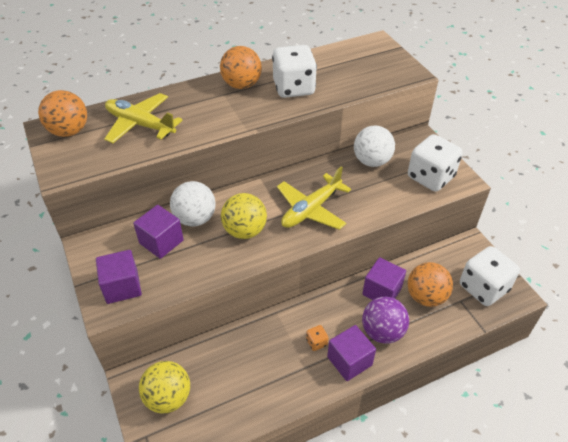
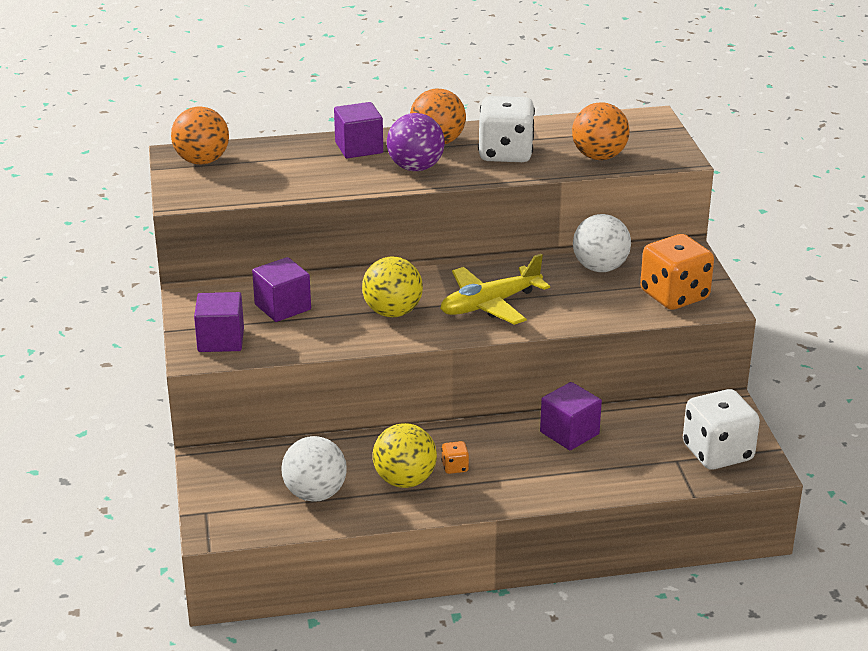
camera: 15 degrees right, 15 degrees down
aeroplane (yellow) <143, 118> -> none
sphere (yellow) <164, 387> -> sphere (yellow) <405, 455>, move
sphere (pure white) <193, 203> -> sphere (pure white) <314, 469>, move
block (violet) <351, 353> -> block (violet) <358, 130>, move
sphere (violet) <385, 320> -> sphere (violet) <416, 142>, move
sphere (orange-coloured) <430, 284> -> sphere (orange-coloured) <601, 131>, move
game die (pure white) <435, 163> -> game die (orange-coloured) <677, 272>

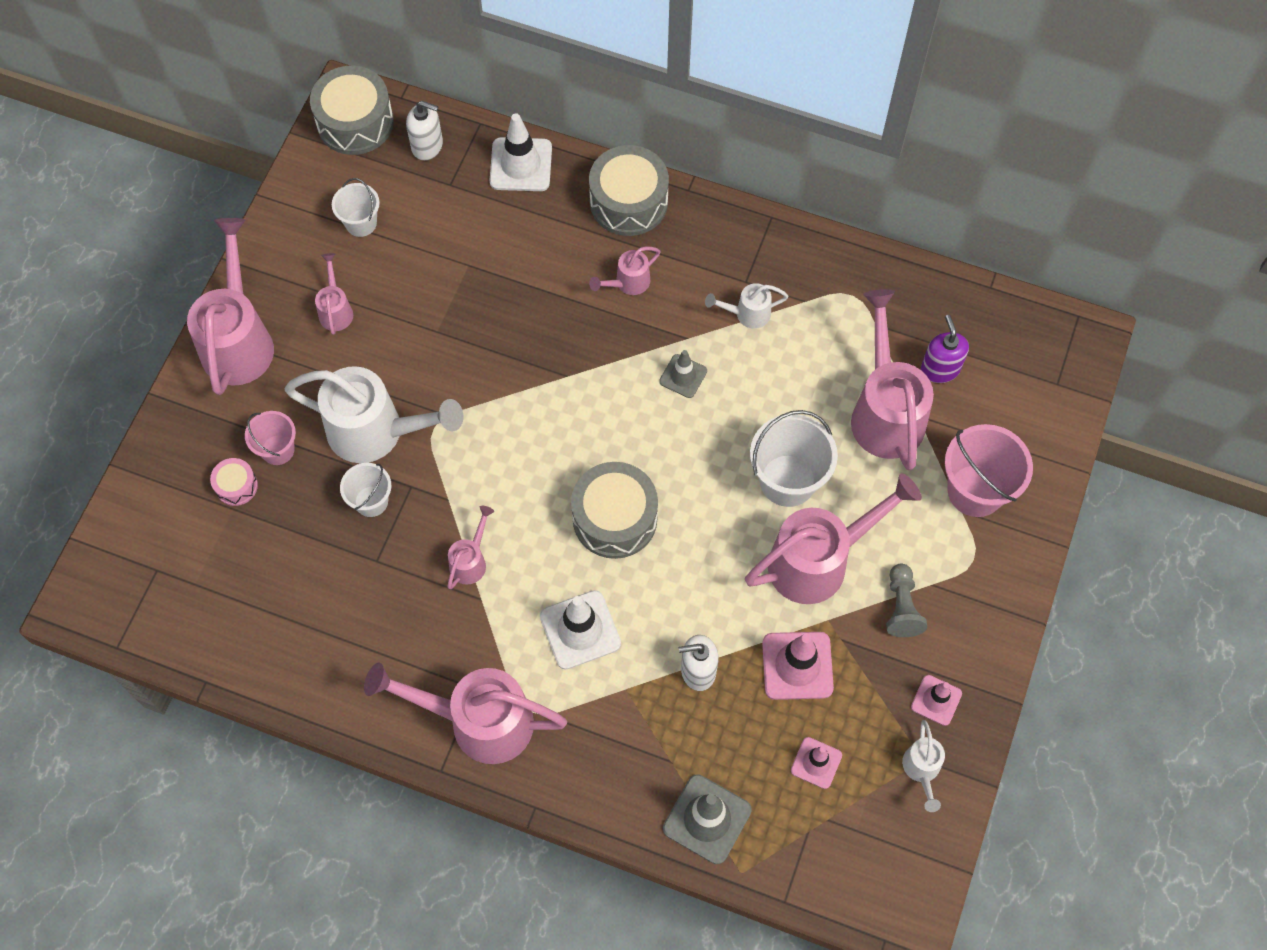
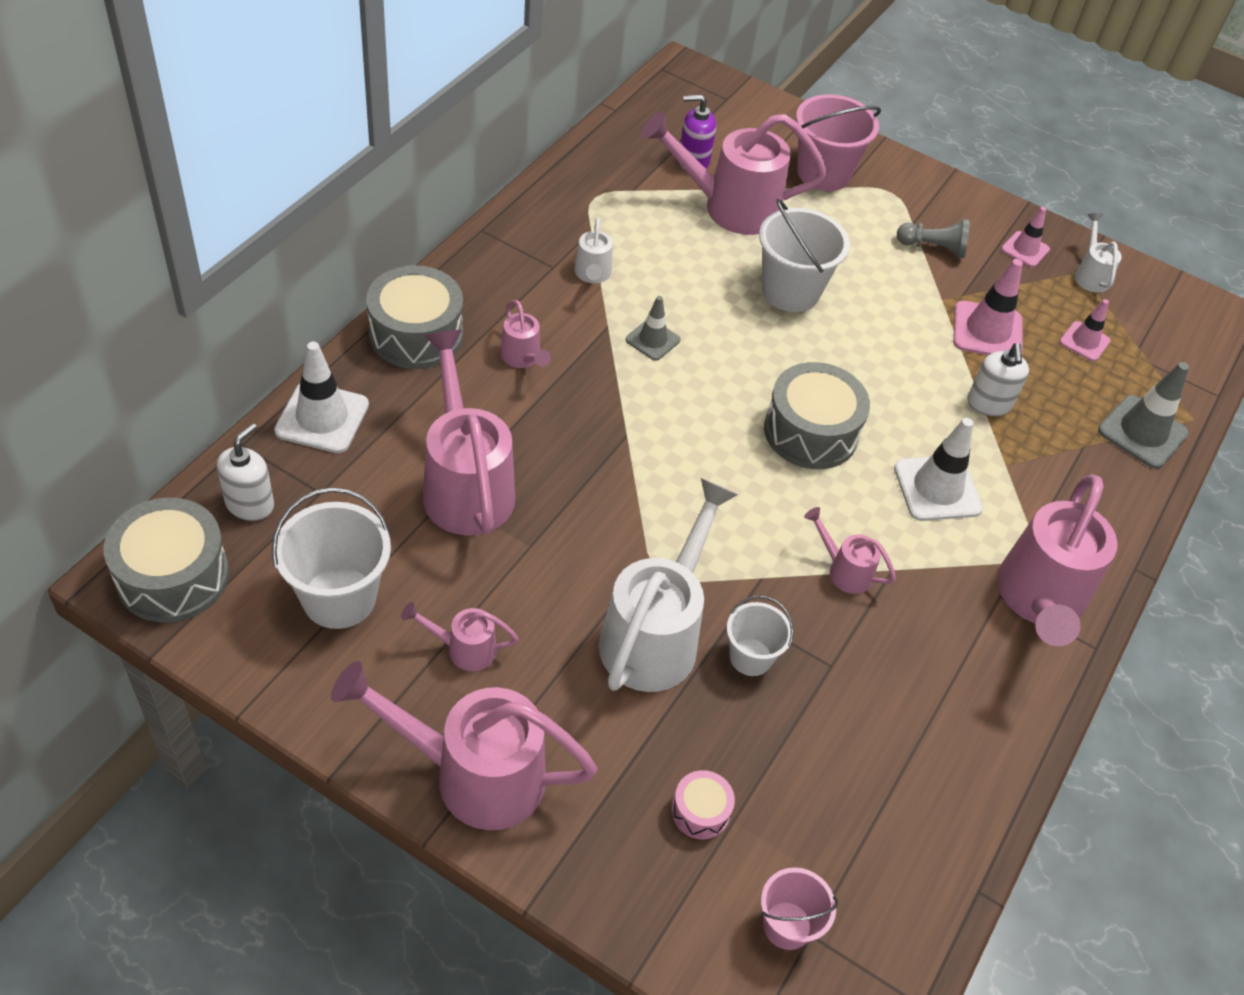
camera: 85 degrees left, 15 degrees down
bucket (rose-pink) <270, 438> -> bucket (rose-pink) <799, 909>, move
watering can (rose-pink) <833, 538> -> watering can (rose-pink) <469, 433>, move
watering can (pure white) <923, 766> -> watering can (pure white) <1098, 253>, 105 degrees counterclockwise
bucket (pure white) <356, 207> -> bucket (pure white) <331, 558>, x1.69

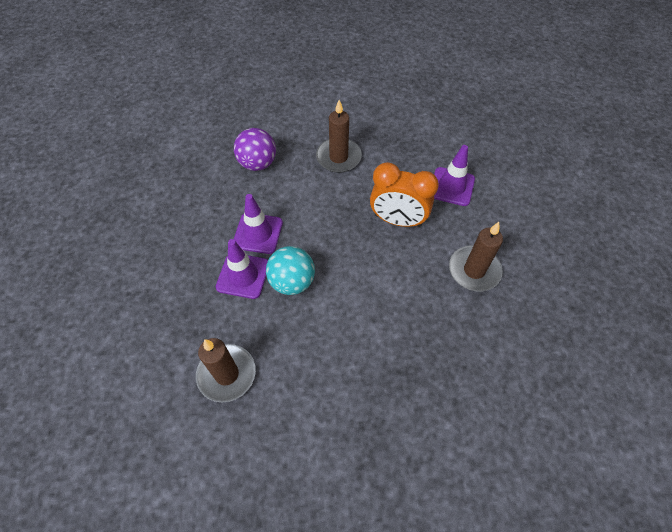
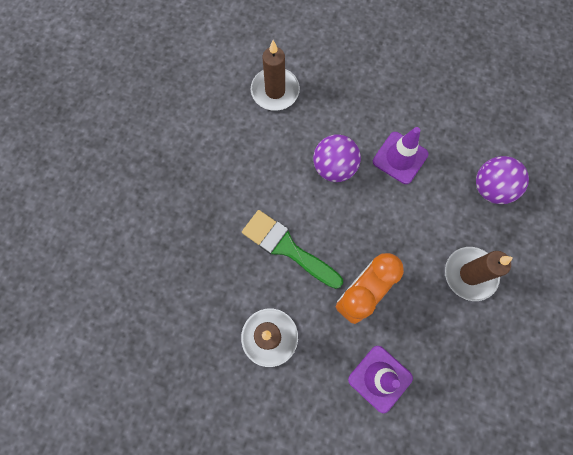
camera: 115 degrees right, 15 degrees up
road cone (violet) <242, 269> -> none
none -> brush (leaf-green) <292, 249>
sphere (teal) <290, 270> -> sphere (violet) <337, 158>

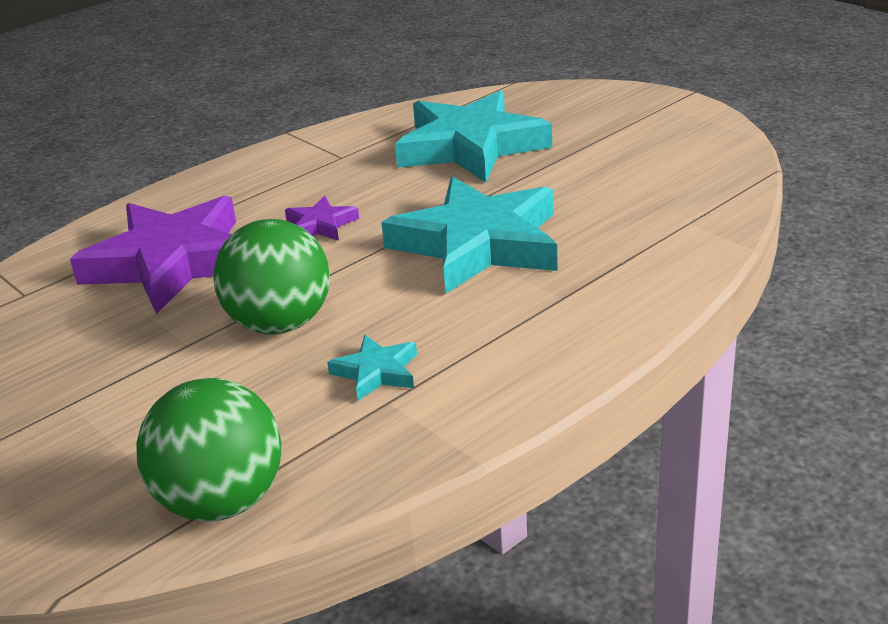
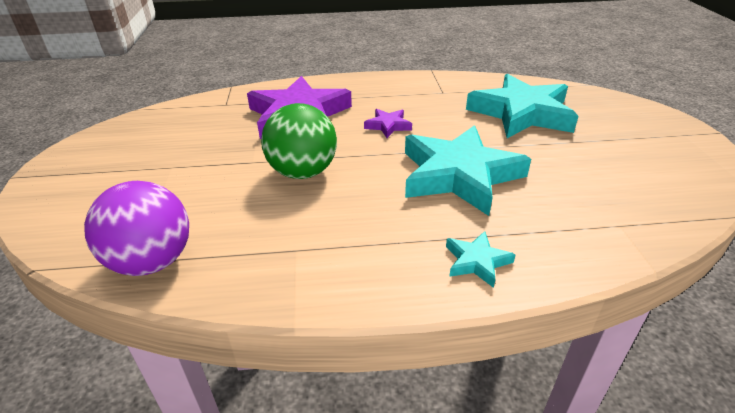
camera: 35 degrees right, 5 degrees up
star (teal) <372, 368> -> star (teal) <481, 259>, move
sphere (leaf-green) <208, 449> -> sphere (violet) <136, 228>

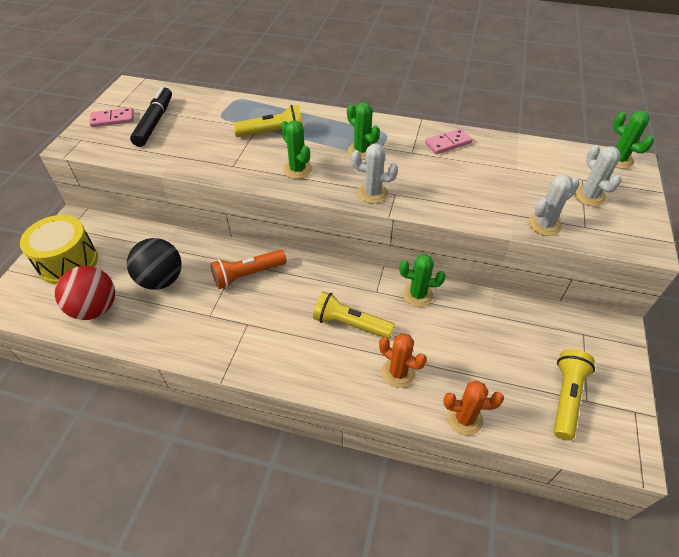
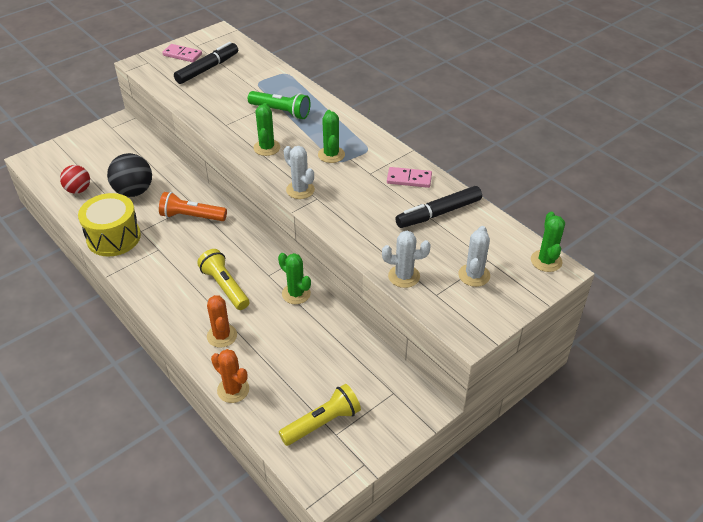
camera: 35 degrees right, 5 degrees down
none -> marker pen (ebony) <438, 207>
toy drum (yellow) <59, 249> -> toy drum (yellow) <109, 224>, move
flashlight (yellow) <268, 121> -> flashlight (leaf-green) <279, 105>
sphere (red) <85, 293> -> sphere (red) <75, 179>, x0.66

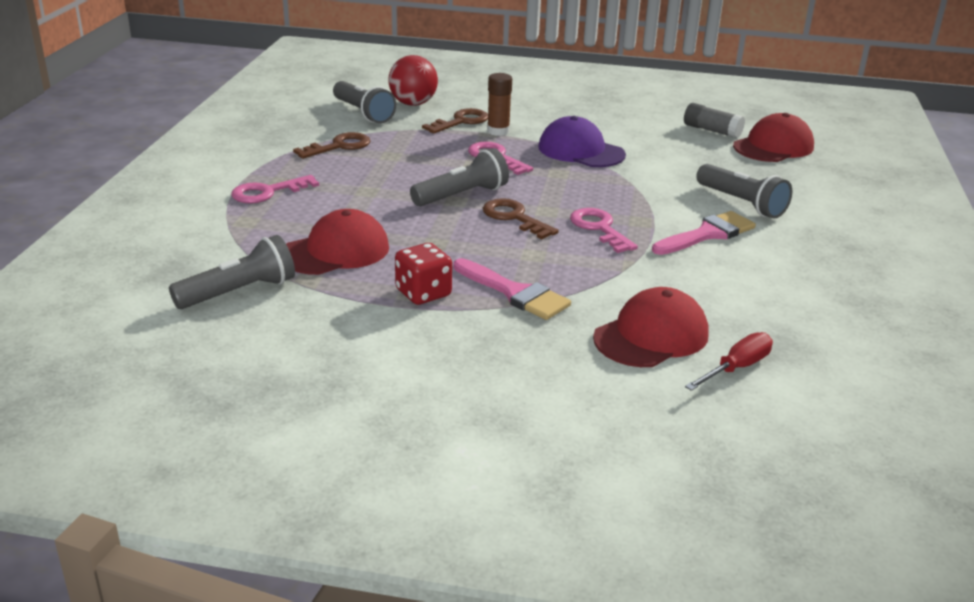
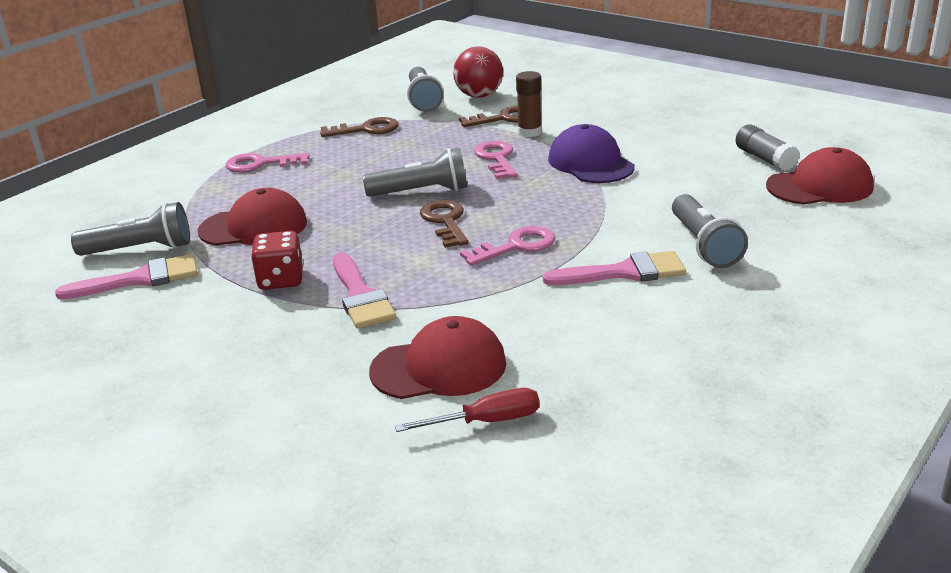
camera: 30 degrees right, 0 degrees up
none -> brush (rose-pink) <126, 277>
key (rose-pink) <604, 230> -> key (rose-pink) <507, 246>, 60 degrees clockwise

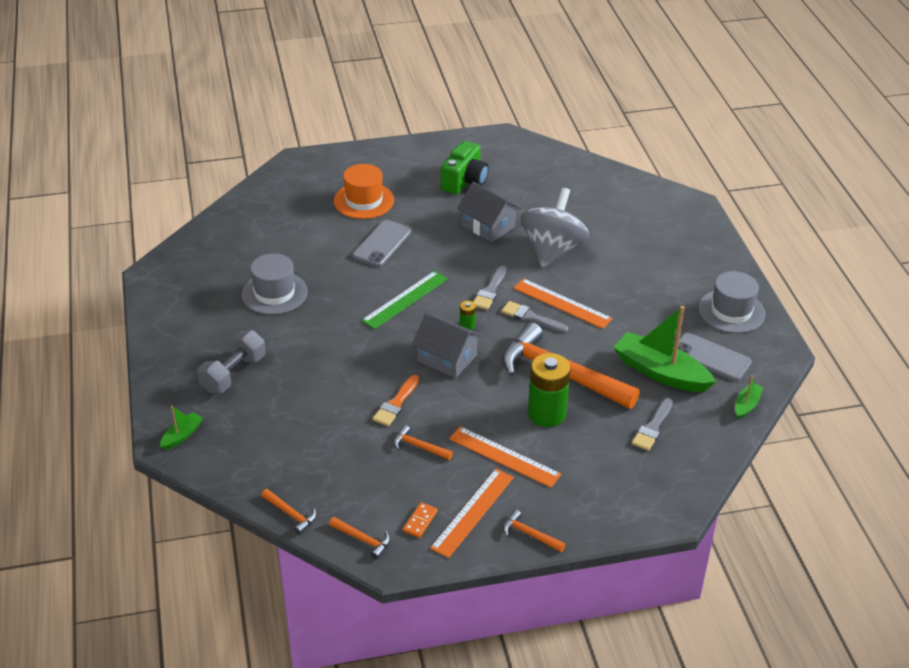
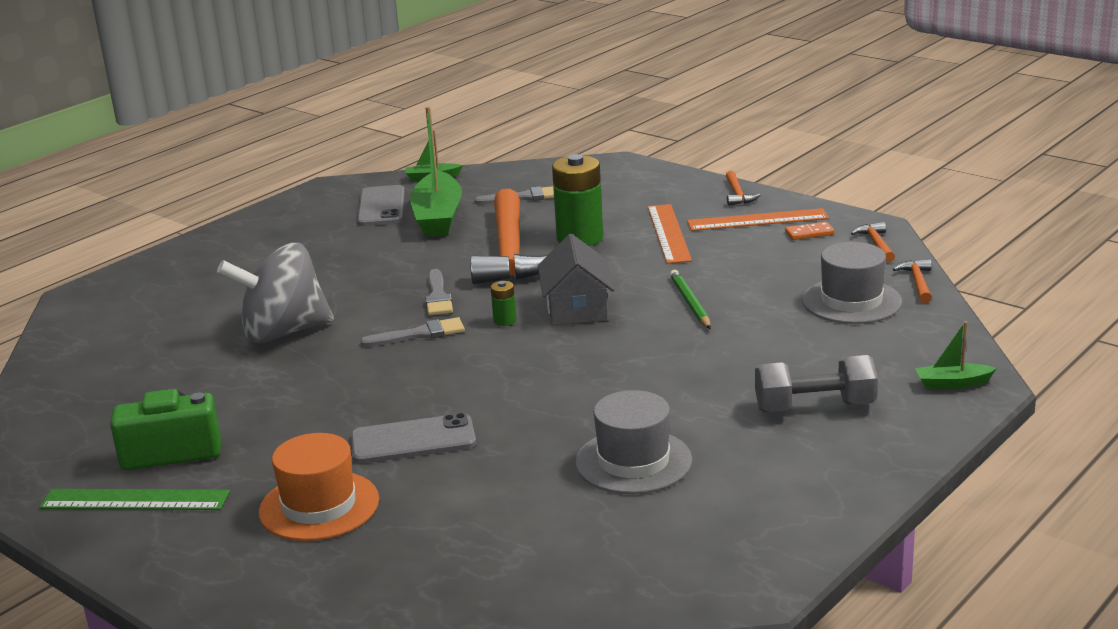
camera: 125 degrees left, 15 degrees down
carpenter's hammer (orange-coloured) <423, 442> -> none
house (grey) <489, 212> -> none
measuring stick (orange-coloured) <563, 303> -> none
measuring stick (leaf-green) <404, 300> -> measuring stick (leaf-green) <134, 499>, move
top hat (grey) <732, 302> -> top hat (grey) <852, 283>, move
brush (orange-coloured) <395, 400> -> lead pencil (leaf-green) <690, 299>

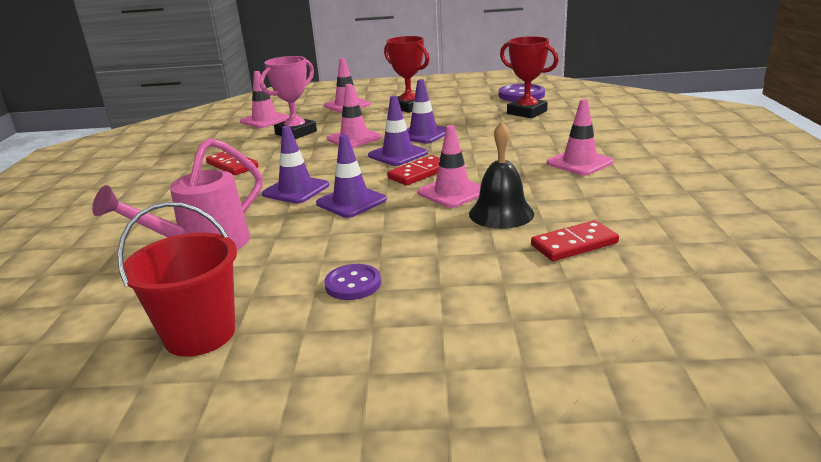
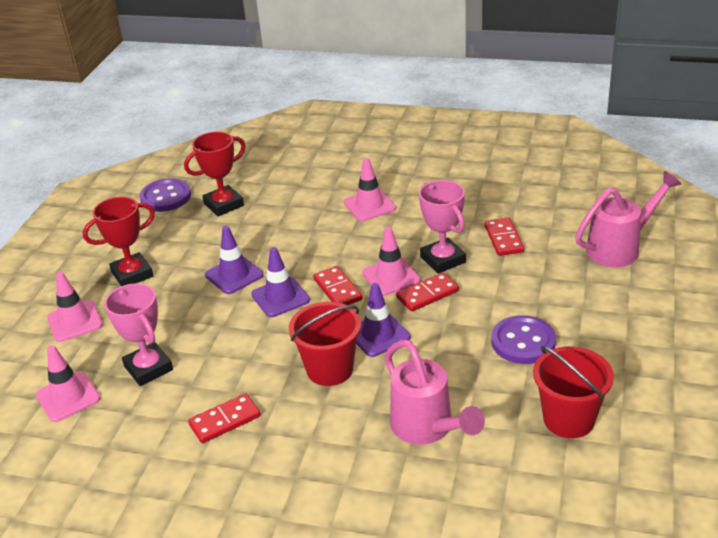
camera: 75 degrees left, 10 degrees up
road cone (rose-pink) <354, 116> -> none
none -> domino tile (red) <427, 292>
none -> watering can (rose-pink) <628, 219>
road cone (violet) <295, 165> -> bucket (red) <325, 344>
school bell (ebony) <501, 175> -> award cup (rose-pink) <442, 227>
shirt button (violet) <352, 282> -> shirt button (violet) <523, 339>, x1.54

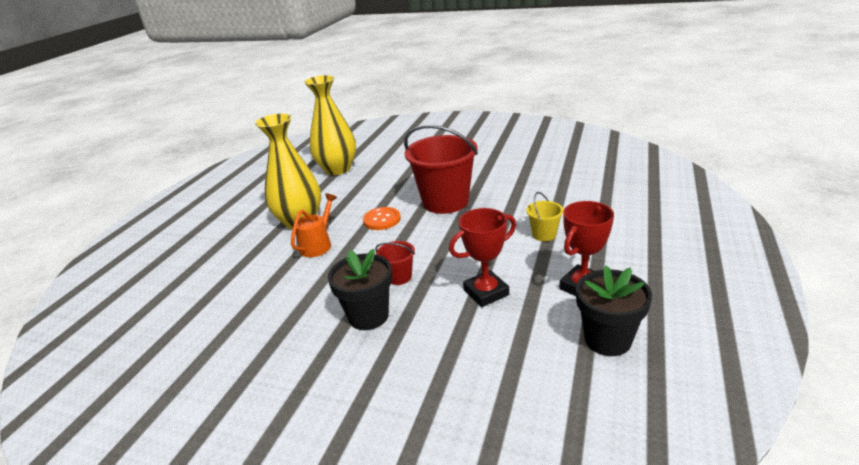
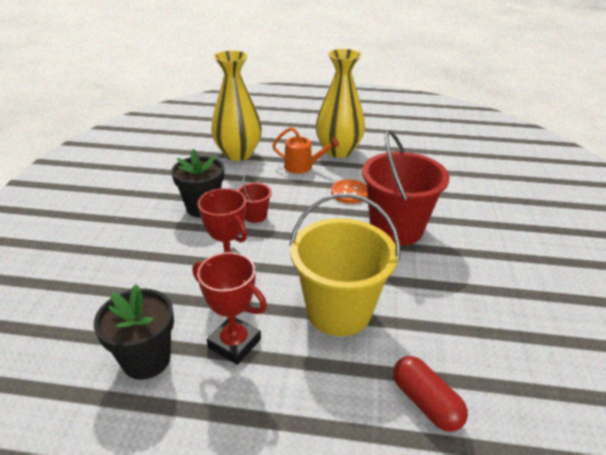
camera: 75 degrees right, 5 degrees up
none -> capsule (red) <430, 394>
flower vase (yellow) <330, 125> -> flower vase (yellow) <236, 105>, move
bucket (yellow) <544, 216> -> bucket (yellow) <344, 264>, x2.23

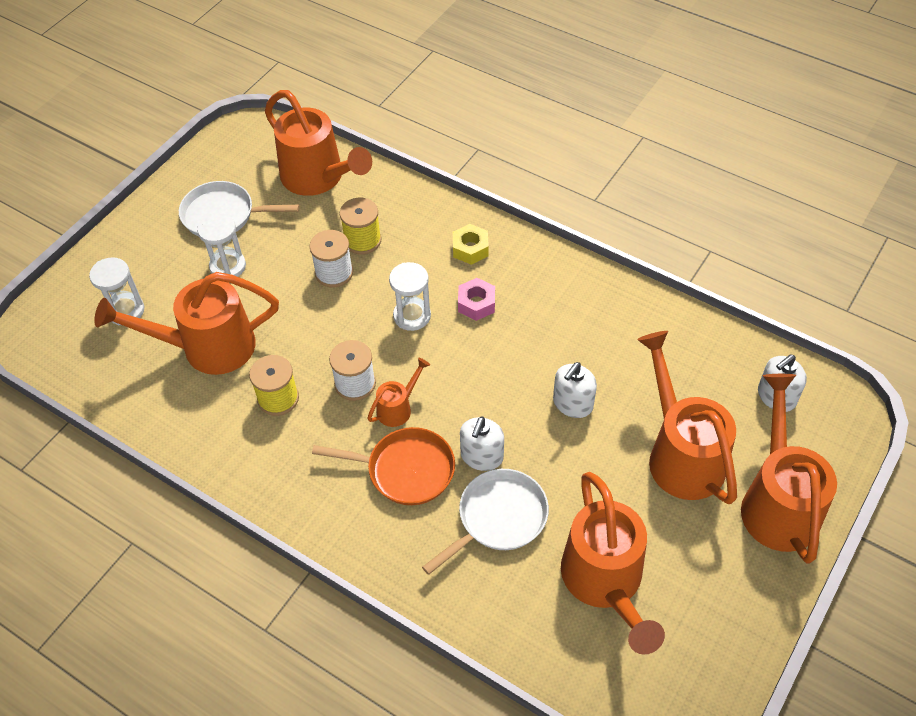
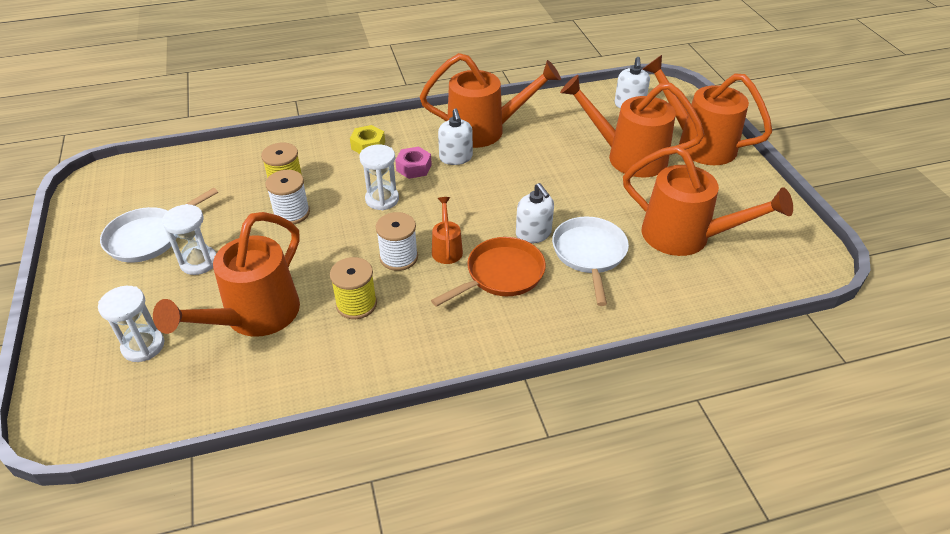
camera: 50 degrees left, 10 degrees down
watering can (orange-coloured) <318, 143> -> watering can (orange-coloured) <490, 100>, move
pump bottle (pure white) <575, 390> -> pump bottle (pure white) <455, 136>, move

